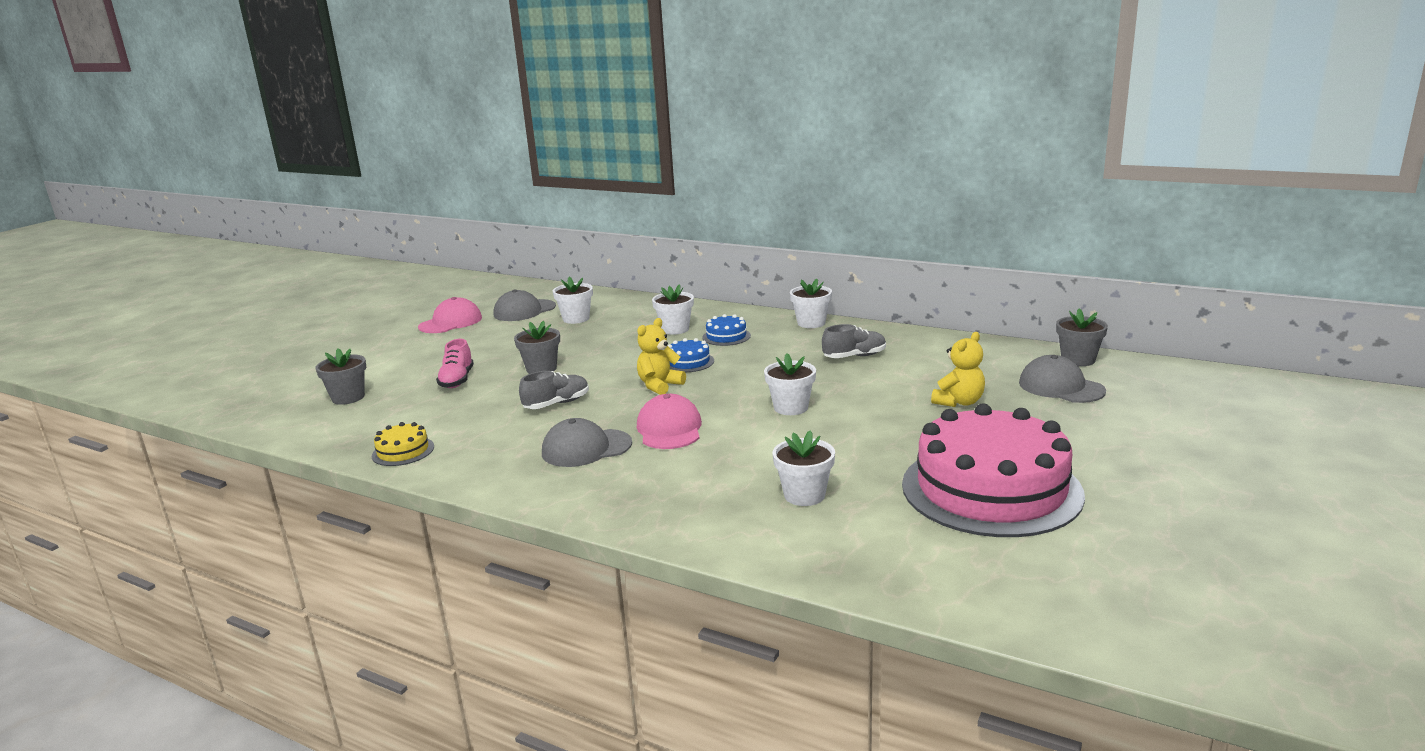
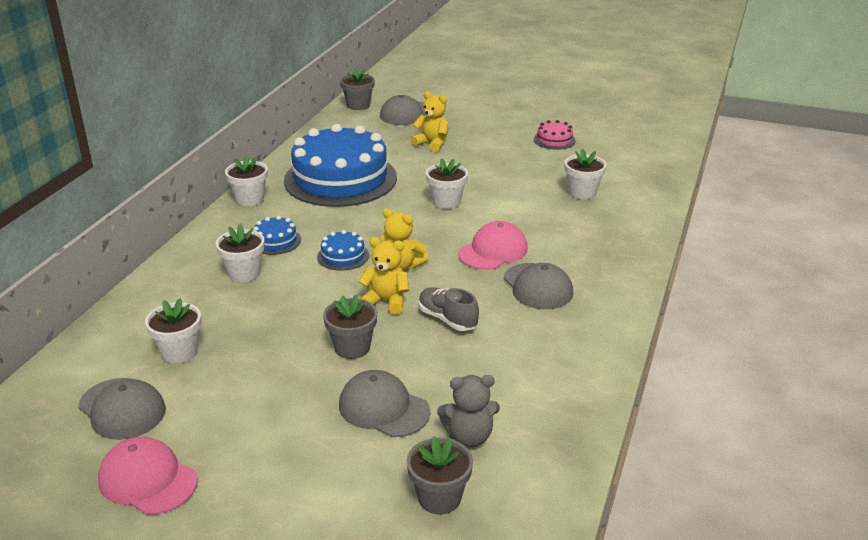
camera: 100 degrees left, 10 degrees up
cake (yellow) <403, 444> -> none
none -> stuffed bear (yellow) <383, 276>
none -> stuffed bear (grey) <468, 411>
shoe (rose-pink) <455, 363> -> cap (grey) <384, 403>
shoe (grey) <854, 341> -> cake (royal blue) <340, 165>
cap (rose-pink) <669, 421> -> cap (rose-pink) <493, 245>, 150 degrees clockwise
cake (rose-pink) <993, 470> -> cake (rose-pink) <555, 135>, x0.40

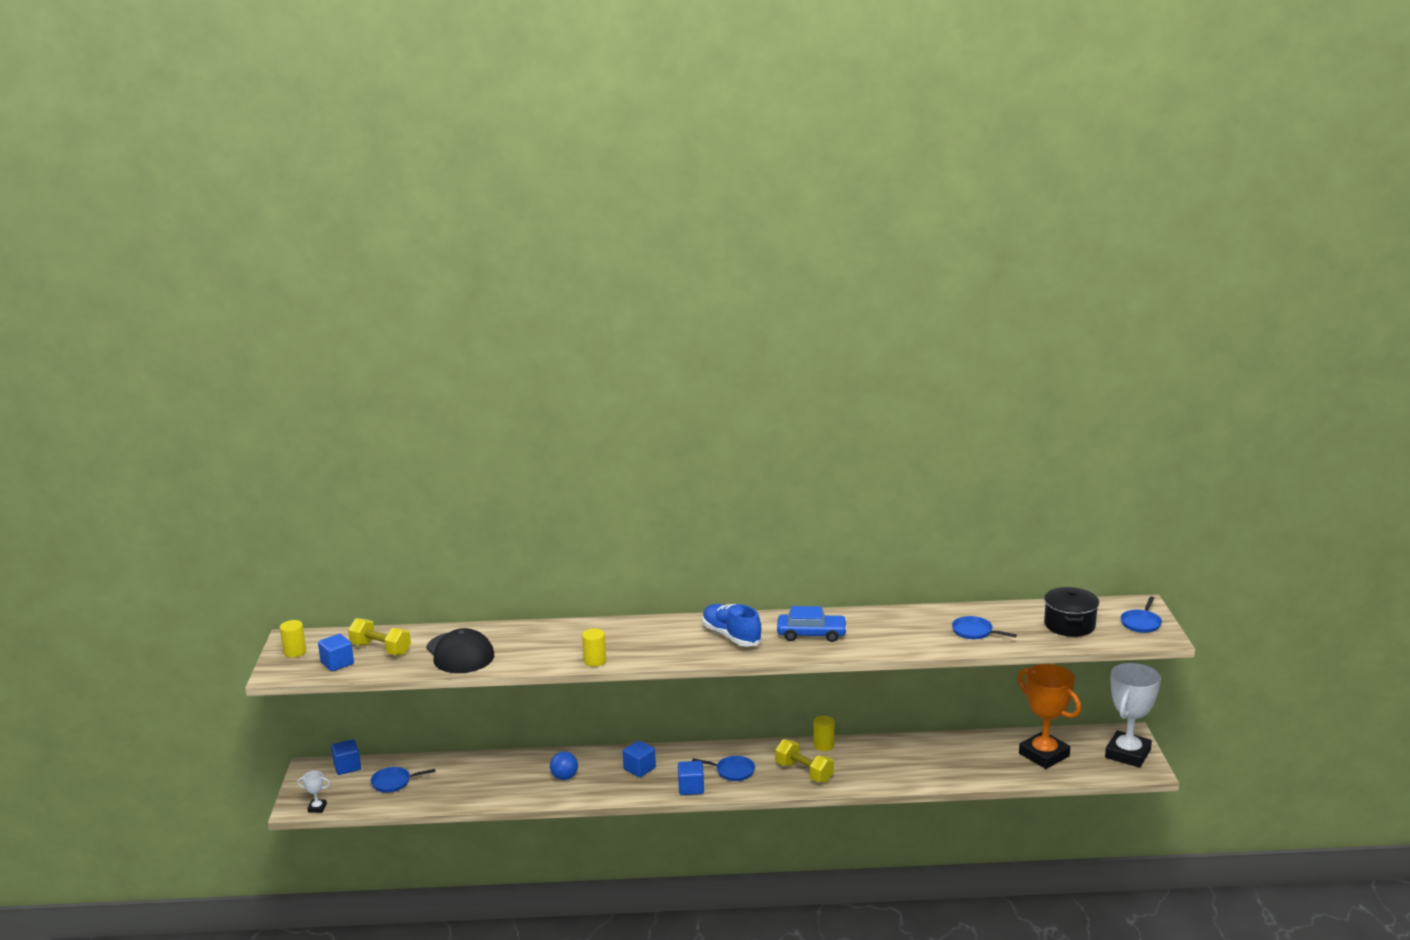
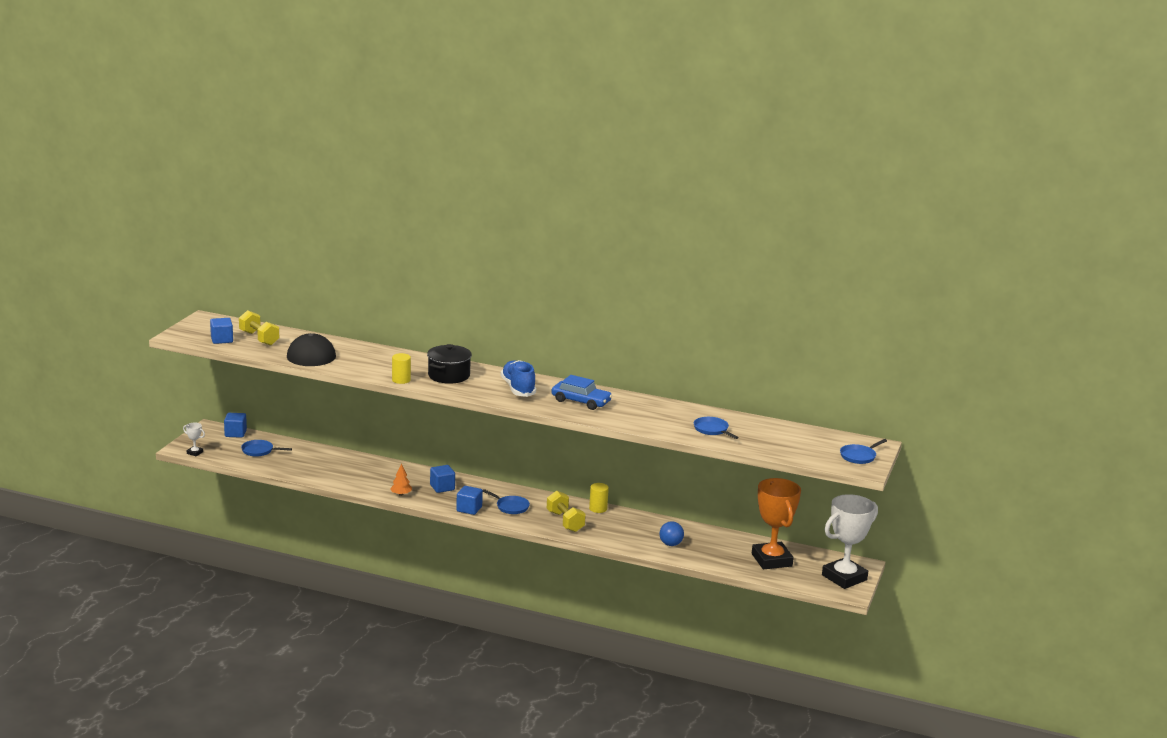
camera: 20 degrees right, 0 degrees up
cylinder shape (yellow) <293, 638> -> none
none -> fir tree (orange-coloured) <401, 480>
sphere (royal blue) <564, 765> -> sphere (royal blue) <672, 533>, move
cooking pot (ebony) <1071, 612> -> cooking pot (ebony) <449, 364>, move

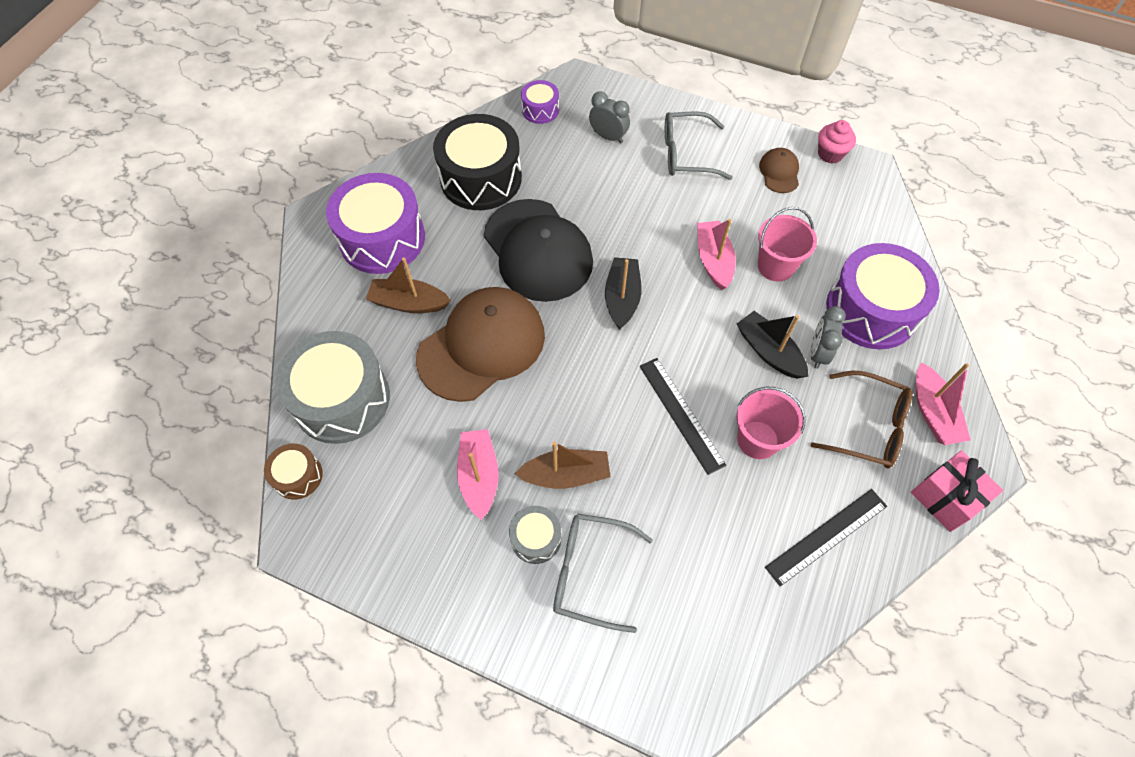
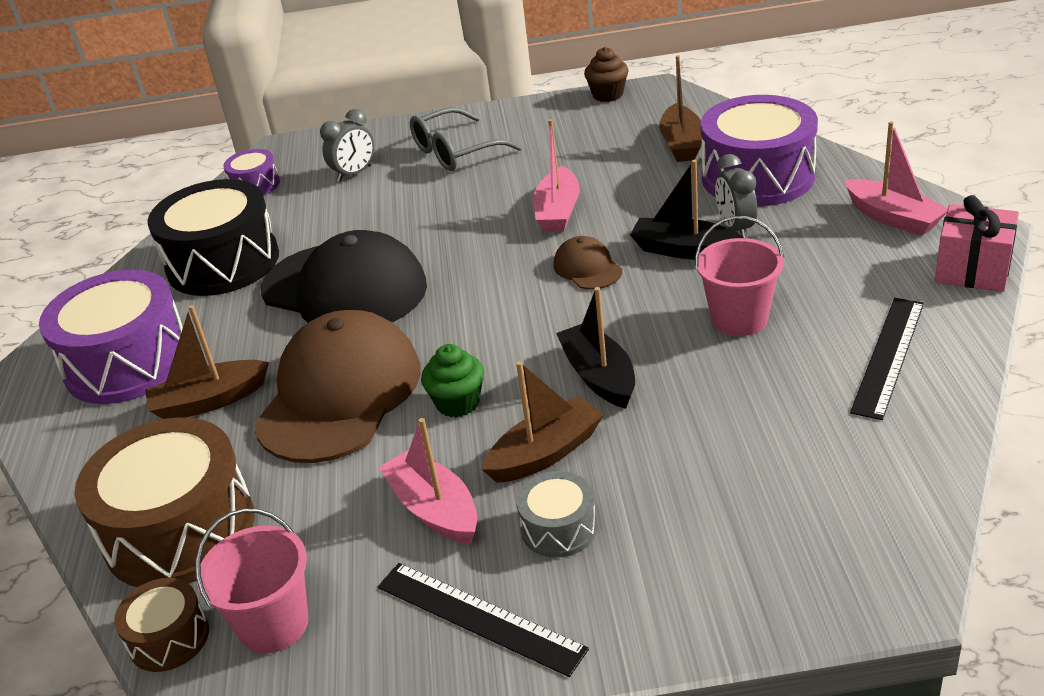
camera: 25 degrees left, 25 degrees down
eyeglasses (grey) <603, 573> -> none
eyeglasses (russet) <861, 419> -> none
none -> cupcake (leaf-green) <452, 381>
none -> toy boat (russet) <680, 108>
toy boat (ebony) <623, 293> -> toy boat (ebony) <595, 348>, move
measuring stick (ebony) <683, 416> -> measuring stick (ebony) <483, 620>, move
bucket (rose-pink) <787, 244> -> bucket (rose-pink) <252, 581>, move
cap (russet) <779, 170> -> cap (russet) <587, 262>, move
toy drum (grey) <332, 387> -> toy drum (russet) <165, 502>
cupcake (rose-pink) <837, 141> -> cupcake (russet) <606, 74>
alarm clock (grey) <609, 117> -> alarm clock (grey) <347, 145>, 135 degrees clockwise
toy boat (rose-pink) <716, 254> -> toy boat (rose-pink) <557, 175>, 135 degrees counterclockwise

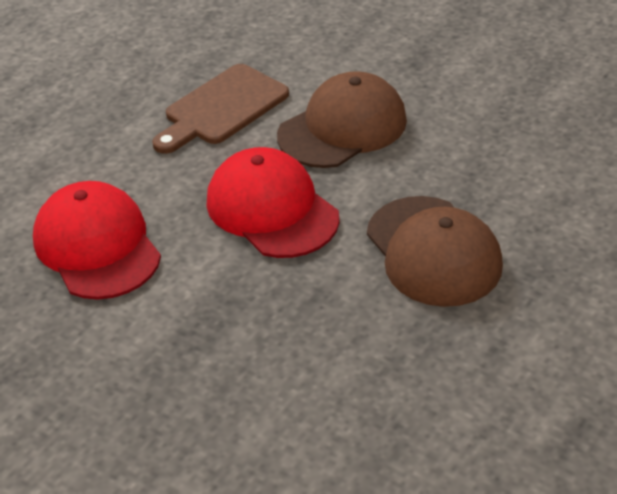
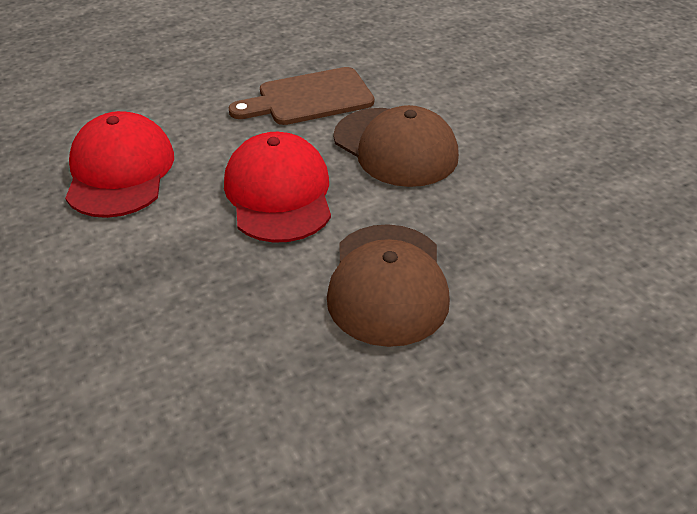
camera: 25 degrees right, 0 degrees up
cap (russet) <342, 119> -> cap (russet) <396, 146>, 60 degrees clockwise

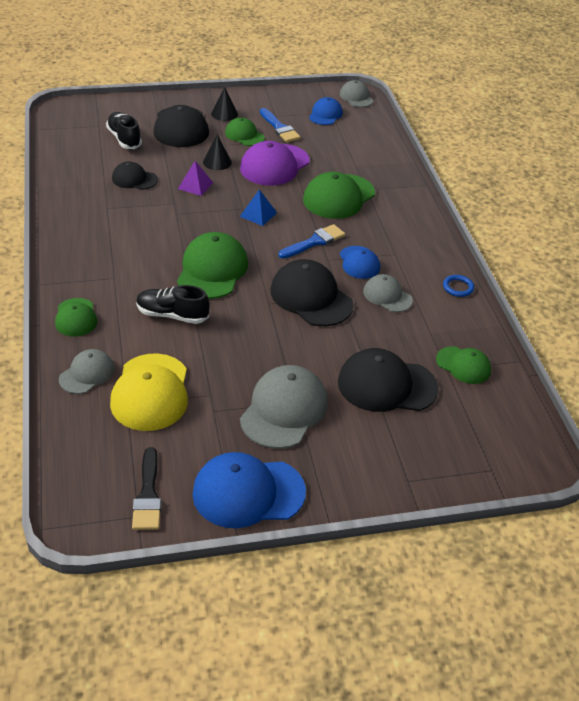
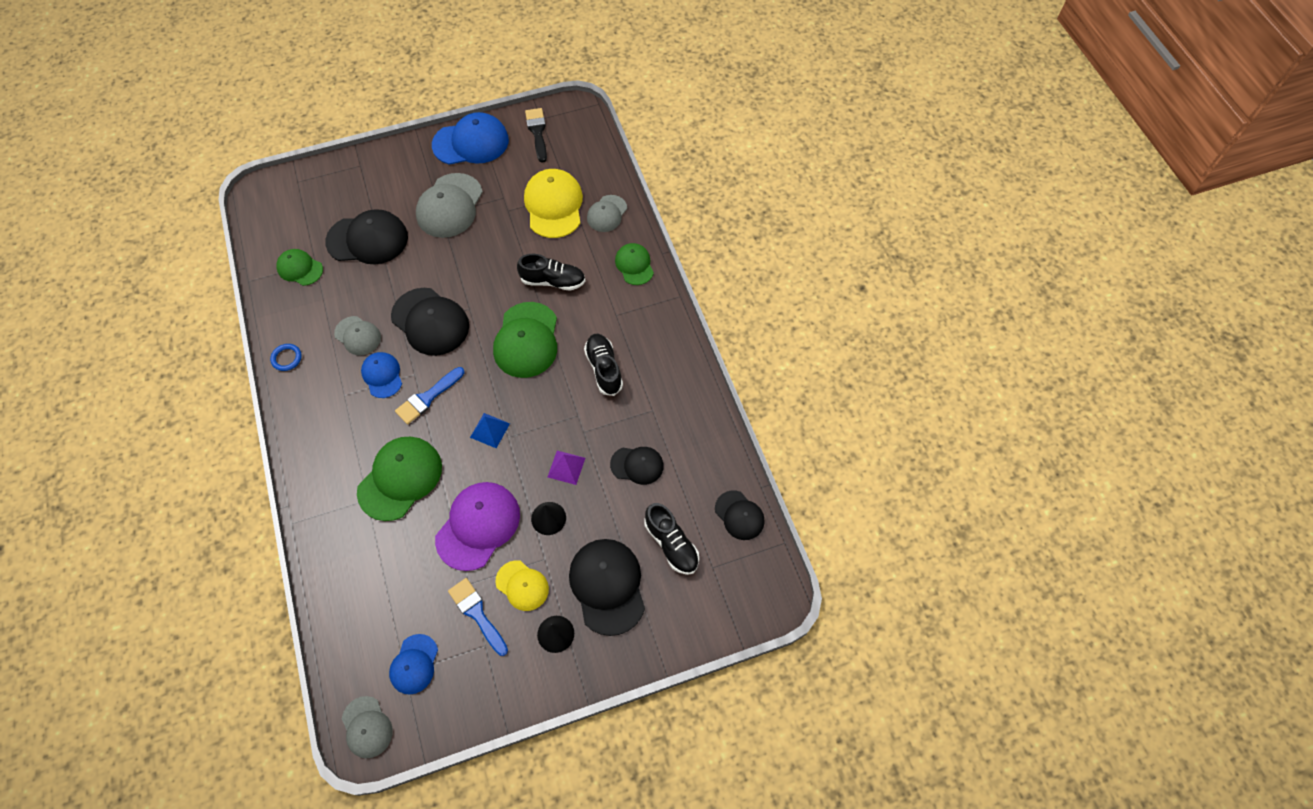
camera: 175 degrees right, 20 degrees up
none -> shoe (ebony) <603, 365>
none -> cap (ebony) <740, 515>
cap (leaf-green) <245, 131> -> cap (yellow) <522, 585>

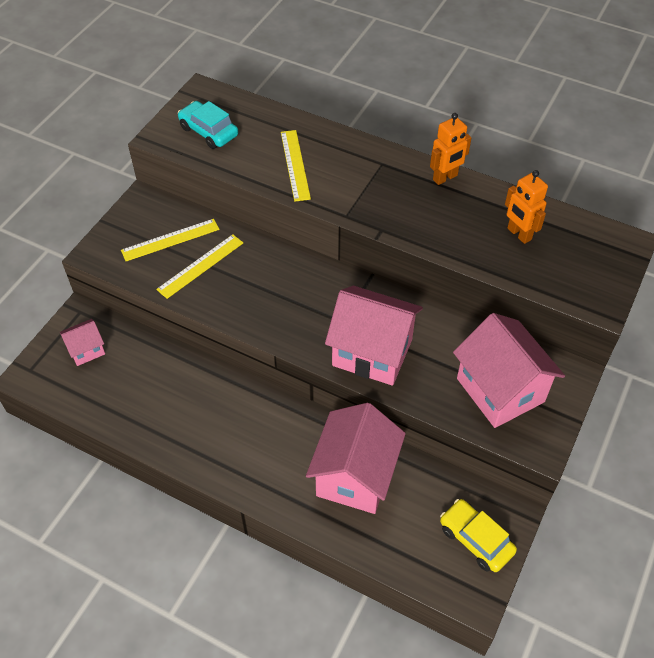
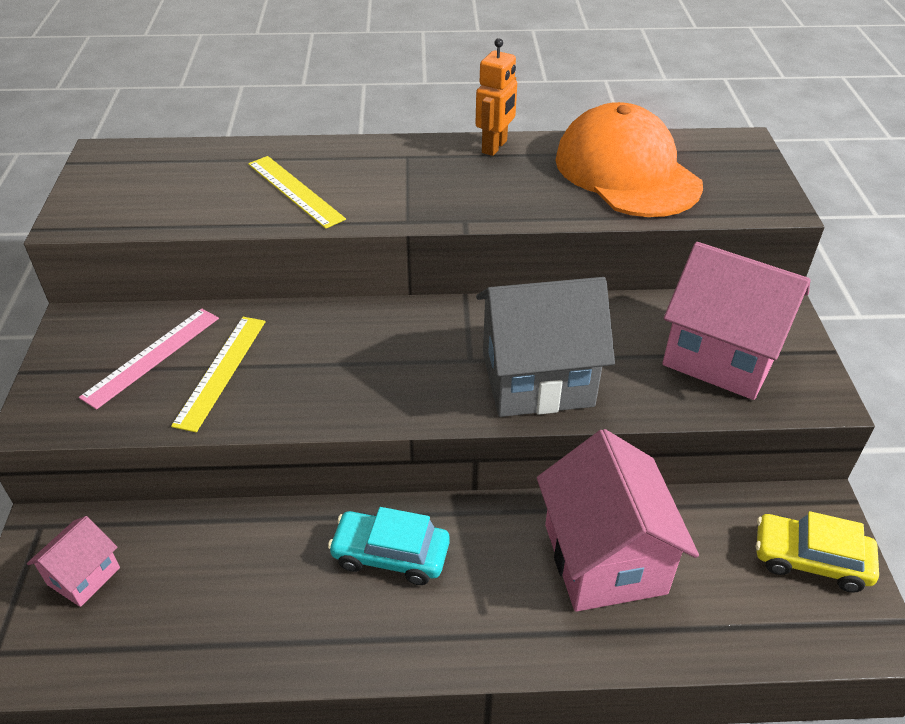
camera: 30 degrees left, 10 degrees down
toy car (teal) <208, 125> -> toy car (teal) <389, 546>, move
toy robot (orange-coloured) <526, 207> -> cap (orange-coloured) <629, 159>
measuring stick (yellow) <170, 240> -> measuring stick (rose-pink) <149, 359>
house (rose-pink) <374, 336> -> house (grey) <545, 347>

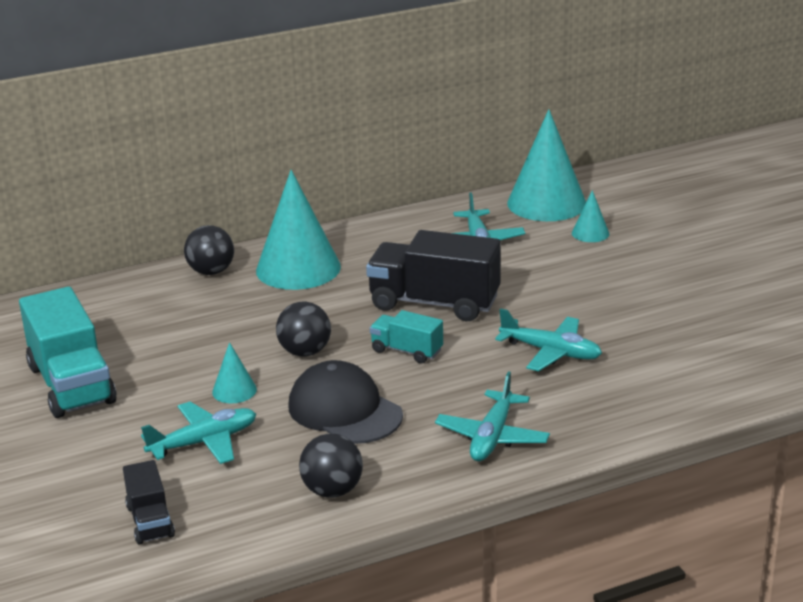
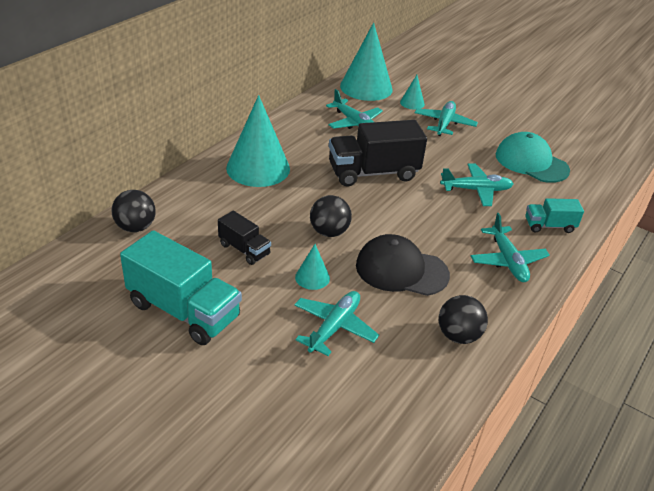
camera: 35 degrees left, 10 degrees up
none -> aeroplane (teal) <446, 118>
none -> cap (teal) <533, 157>
lorry (ebony) <149, 502> -> lorry (ebony) <244, 238>, move
sphere (ebony) <209, 250> -> sphere (ebony) <133, 211>, move
lorry (teal) <406, 337> -> lorry (teal) <554, 215>, move

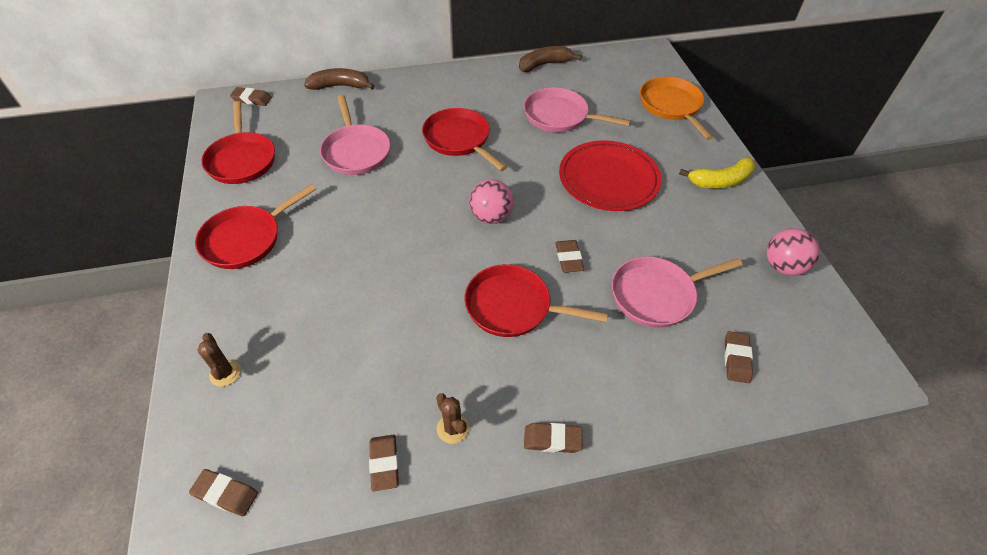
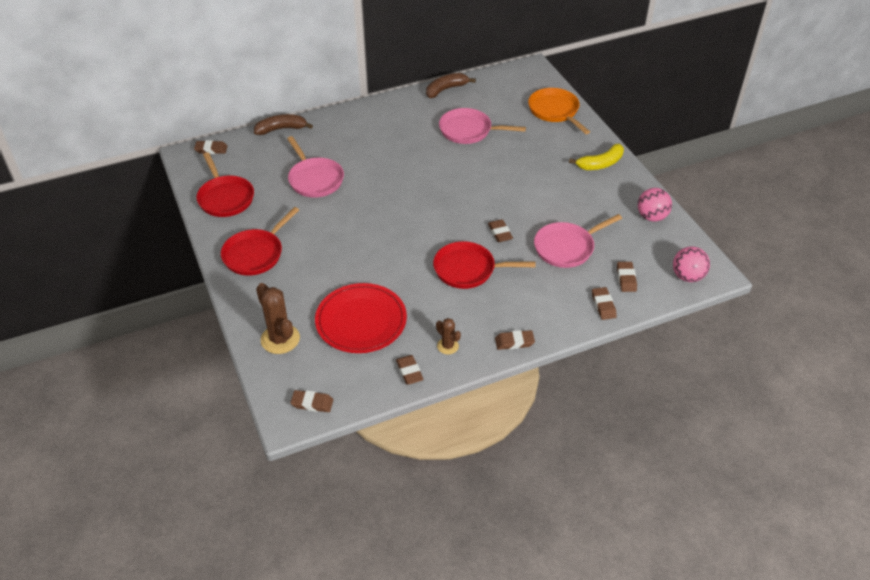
camera: 10 degrees left, 5 degrees down
skillet (red) <464, 139> -> none
none -> eraser (russet) <604, 303>
sphere (rose-pink) <491, 201> -> sphere (rose-pink) <691, 264>, move
flat dish (red) <610, 175> -> flat dish (red) <361, 318>, move
saguaro cactus (russet) <219, 360> -> saguaro cactus (russet) <278, 318>, x1.82

